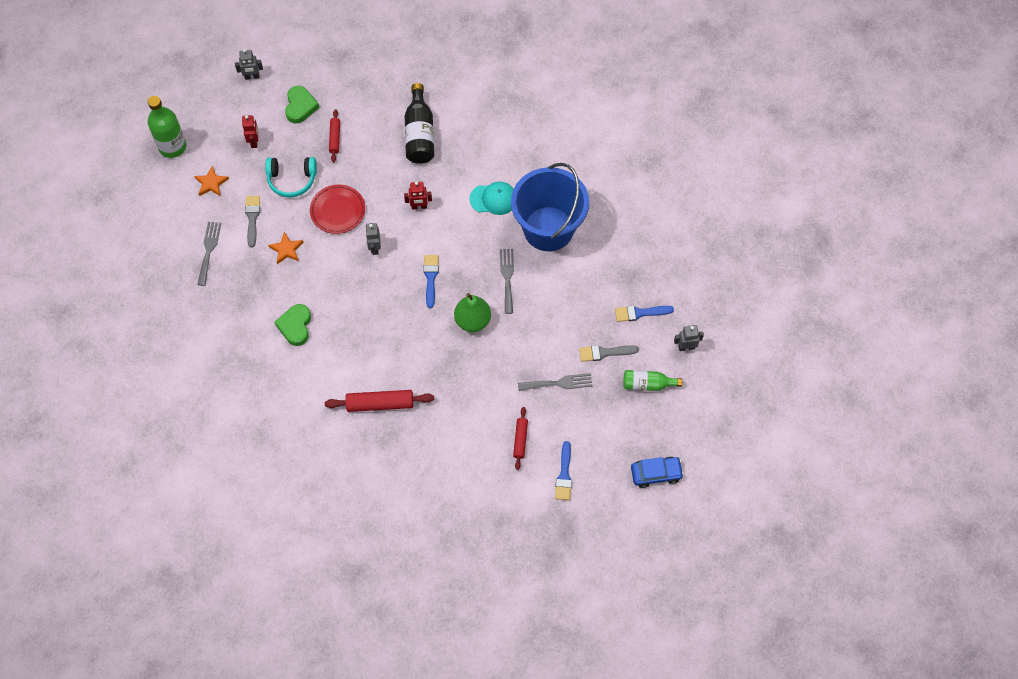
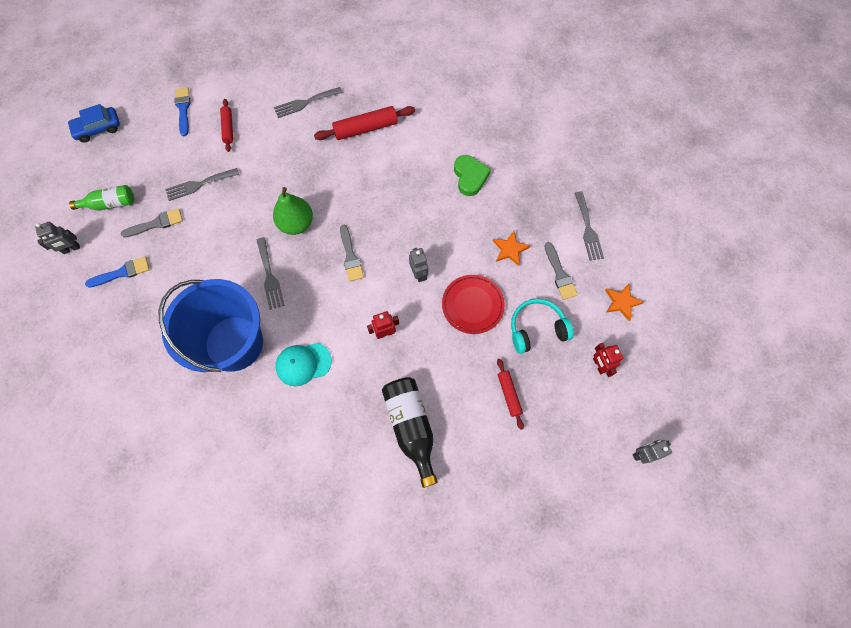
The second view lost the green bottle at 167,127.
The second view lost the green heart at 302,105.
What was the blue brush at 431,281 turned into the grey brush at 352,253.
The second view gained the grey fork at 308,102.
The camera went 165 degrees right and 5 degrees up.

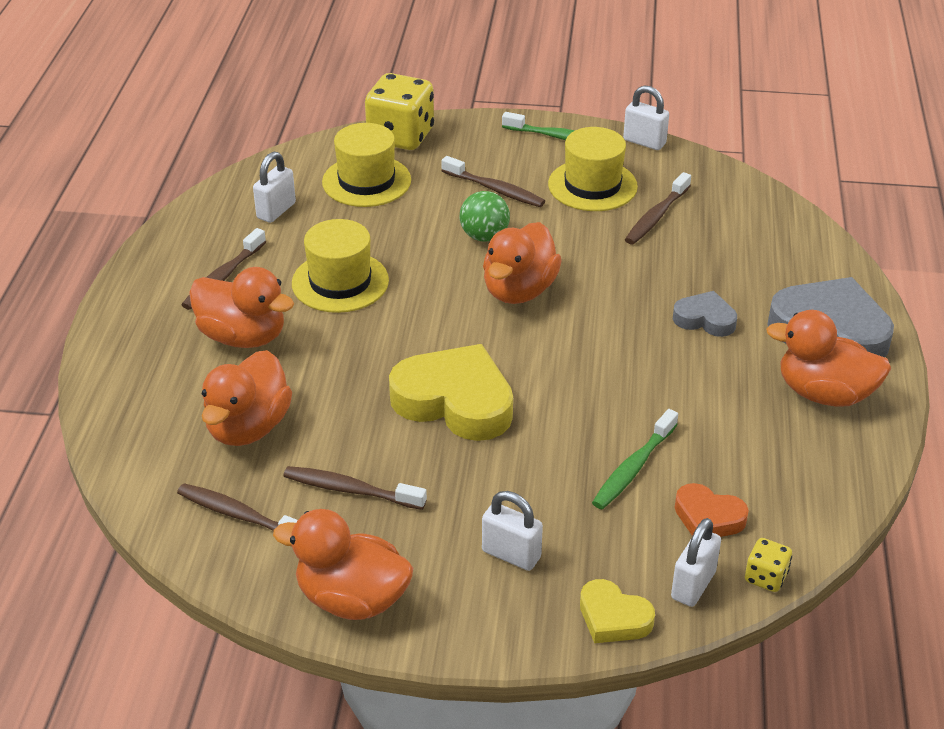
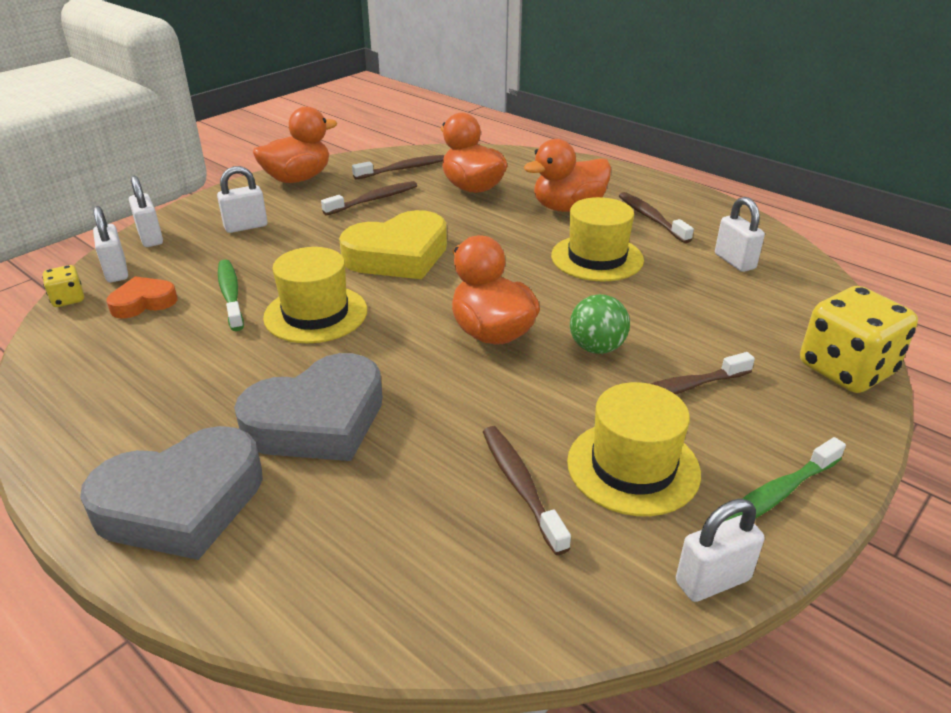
The yellow hat ended up elsewhere, having gone from 366,165 to 315,295.
Where the yellow heart stood at 617,611, the white padlock came to stand at 146,211.
The size of the grey heart at 705,314 changed by a factor of 1.89.
The second view lost the orange duck at 828,358.
The camera went 125 degrees right and 5 degrees down.

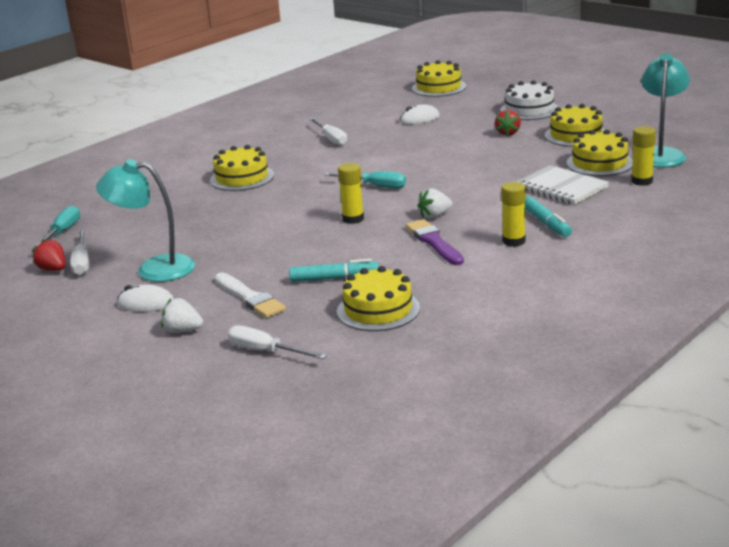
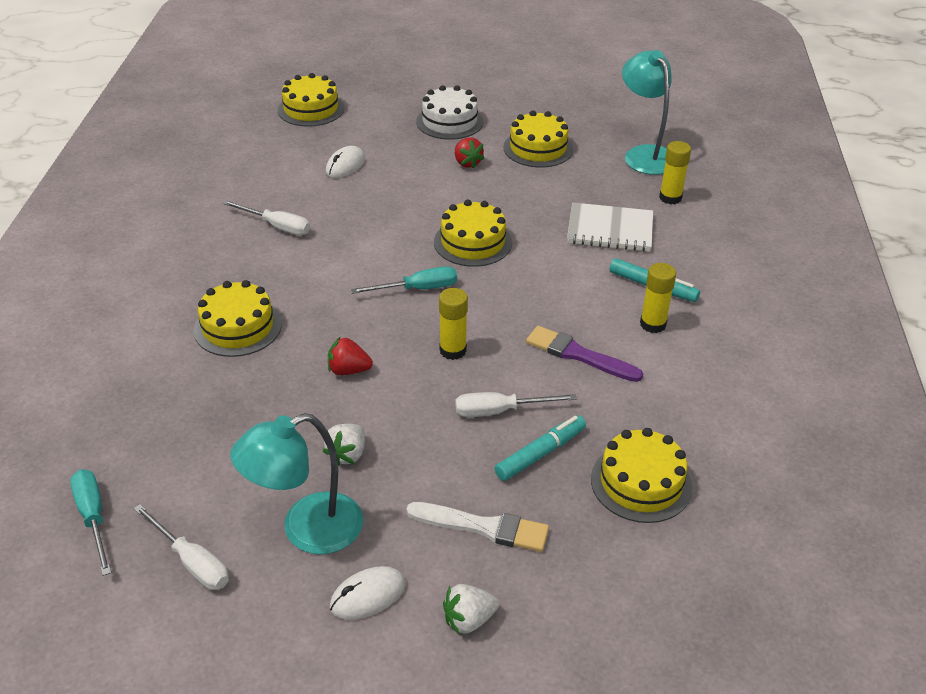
The red strawberry ended up elsewhere, having gone from 49,255 to 350,356.
The white screwdriver ended up elsewhere, having gone from 277,342 to 516,404.
The white strawberry ended up elsewhere, having gone from 435,203 to 344,445.
The yellow cake ended up elsewhere, having gone from 599,153 to 473,233.
The camera went 40 degrees left and 15 degrees up.

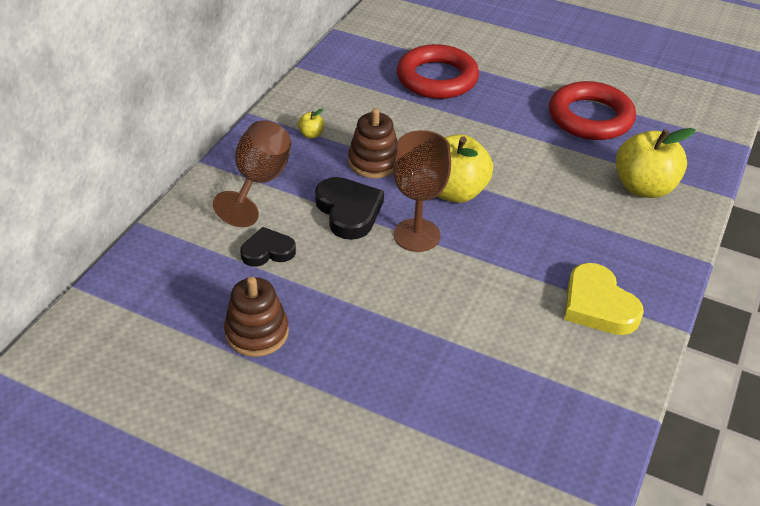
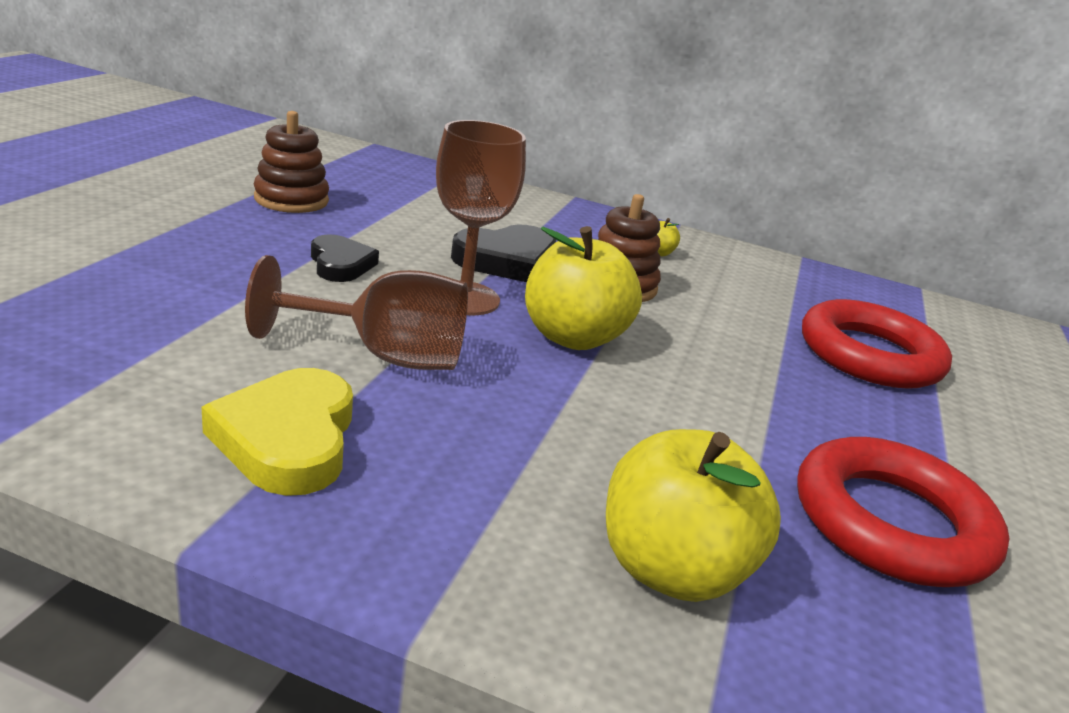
The brown goblet ended up elsewhere, having gone from 252,173 to 356,312.
The black heart ended up elsewhere, having gone from 268,247 to 345,258.
The yellow heart at 604,299 ended up facing another way, 60 degrees counterclockwise from before.
The camera went 80 degrees right and 15 degrees down.

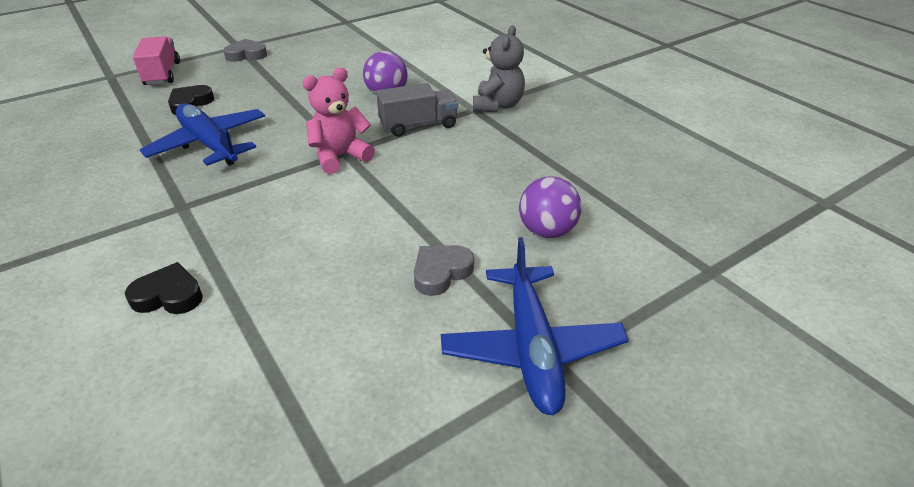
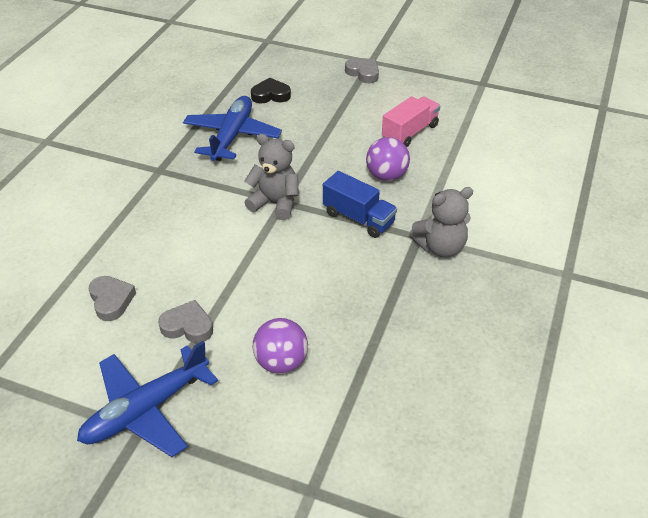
The second view lost the black heart at 164,288.
The pink truck ended up elsewhere, having gone from 156,60 to 411,121.
What was the pink teddy bear at 338,121 turned into the grey teddy bear at 272,177.
What was the grey truck at 417,109 turned into the blue truck at 360,204.
The second view gained the grey heart at 112,298.
The camera went 55 degrees right and 5 degrees up.

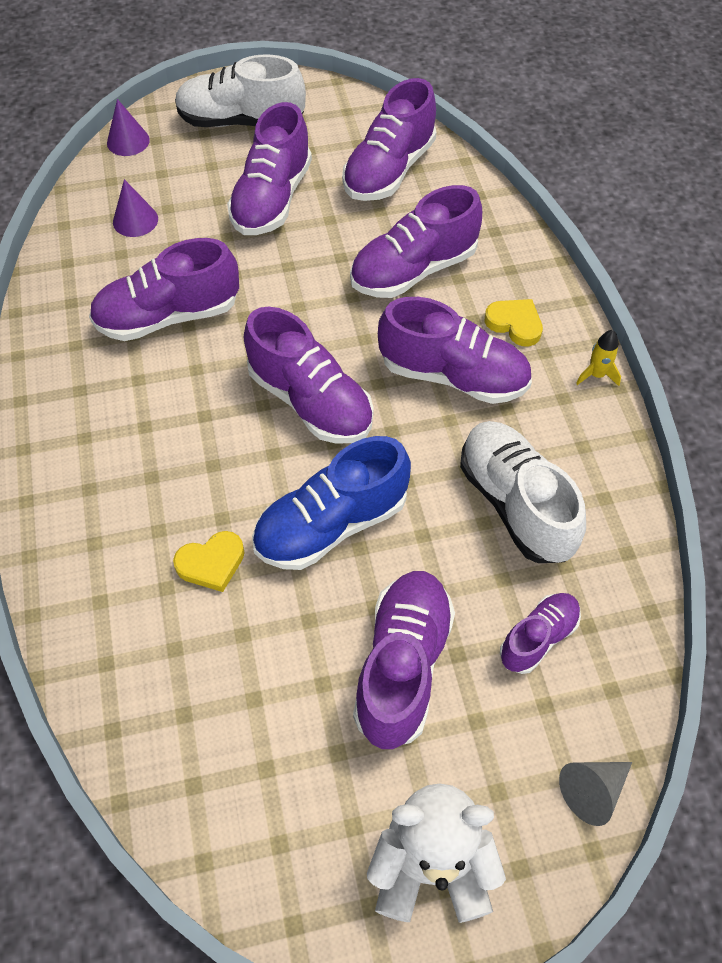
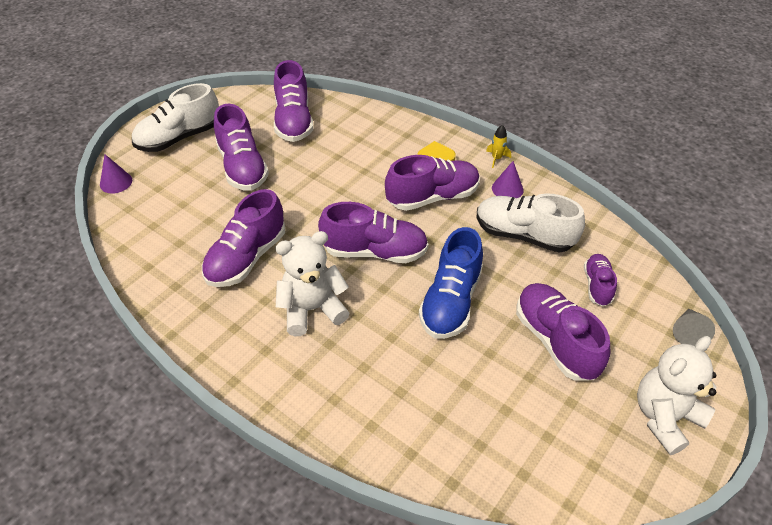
The purple cone ended up elsewhere, having gone from 135,208 to 508,179.
The second view lost the yellow heart at 208,561.
The second view lost the purple shoe at 416,241.
The second view gained the white teddy bear at 312,283.
The camera went 40 degrees left and 10 degrees down.

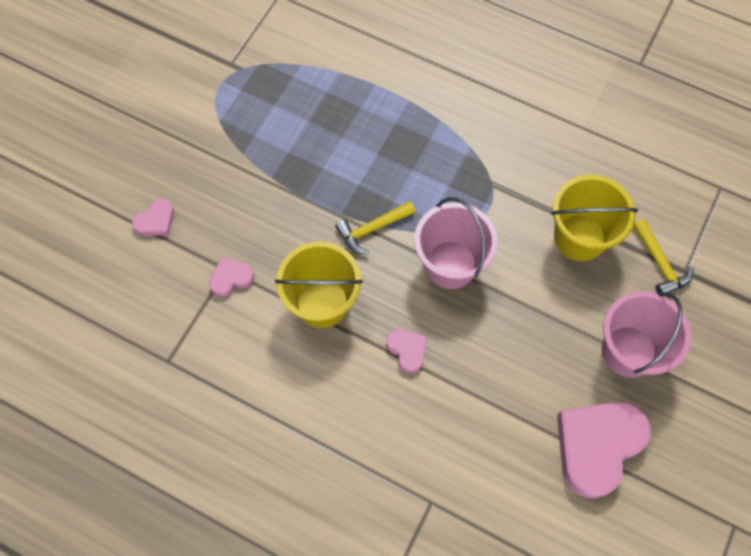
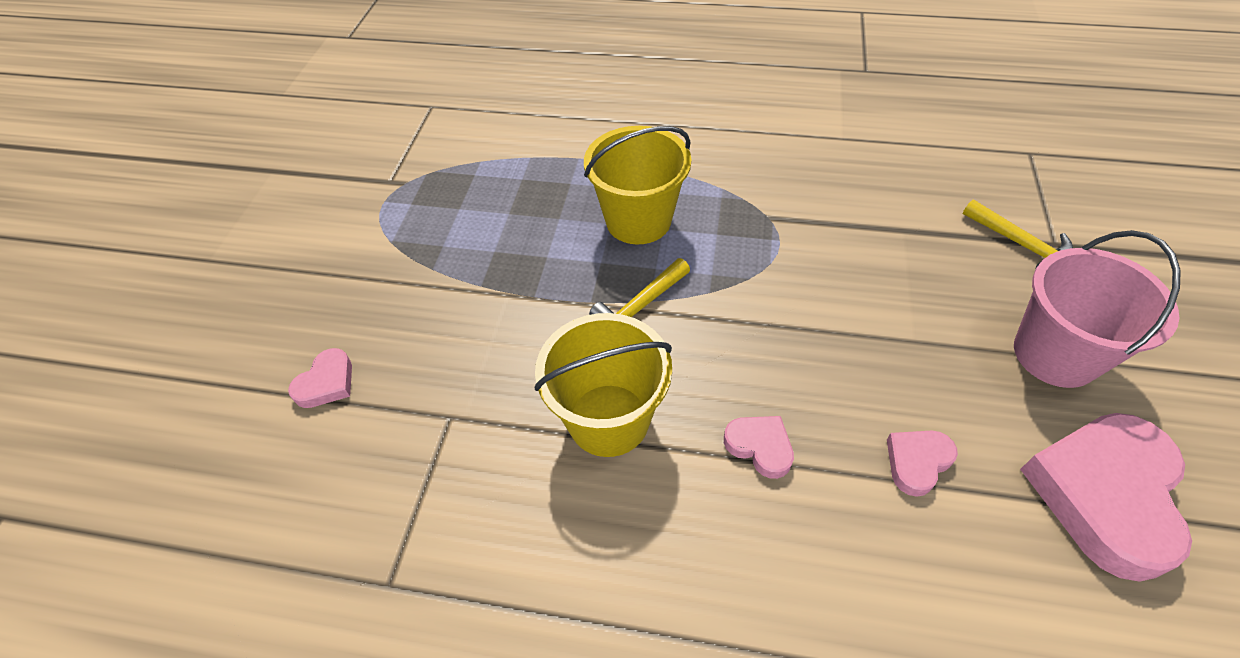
The pink heart ended up elsewhere, having gone from 231,277 to 922,464.
The second view lost the pink bucket at 456,243.
The yellow bucket ended up elsewhere, having gone from 594,218 to 637,185.
The camera went 15 degrees left and 15 degrees down.

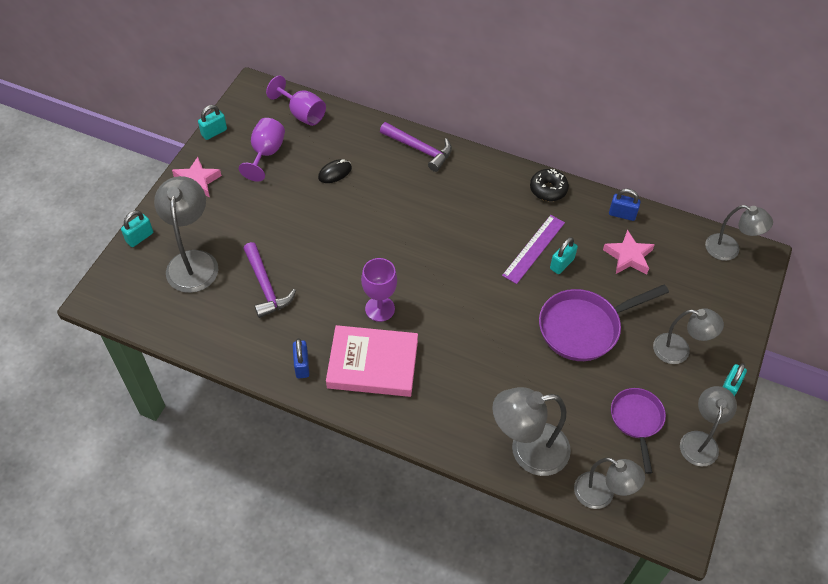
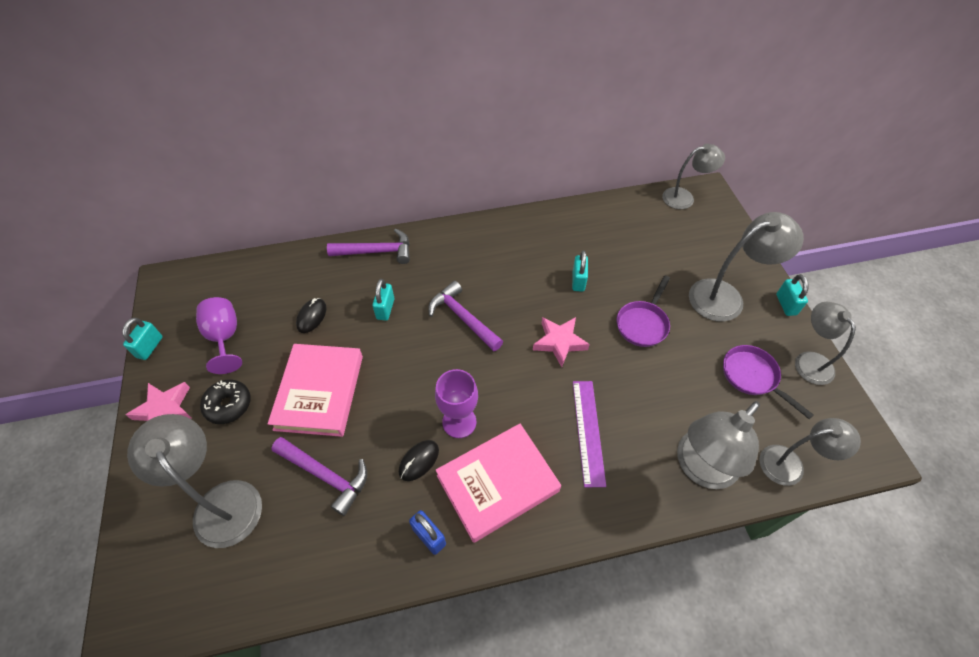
The turquoise padlock ended up elsewhere, having gone from 137,228 to 383,300.
The second view lost the purple goblet at 296,101.
The purple ruler ended up elsewhere, having gone from 533,249 to 589,434.
The black donut ended up elsewhere, having gone from 549,185 to 225,402.
The size of the purple pan at 604,322 changed by a factor of 0.63.
The pink star ended up elsewhere, having gone from 629,252 to 561,342.
The second view lost the blue padlock at 625,205.
The size of the grey lamp at 688,336 changed by a factor of 1.50.
The second view gained the pink book at 315,390.
The second view gained the black mouse at 419,460.
The second view gained the purple hammer at 465,316.
The camera went 35 degrees left and 0 degrees up.

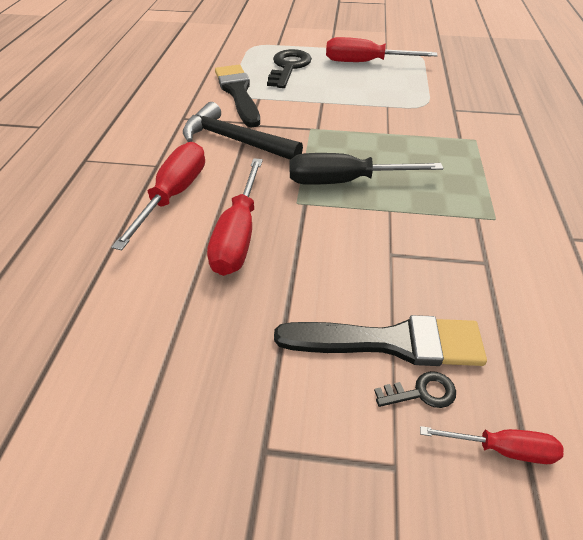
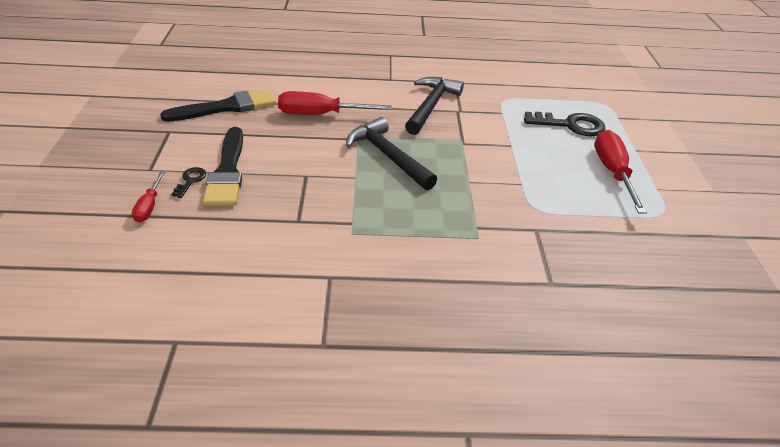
The second view lost the red screwdriver at 158,196.
The black brush ended up elsewhere, having gone from 237,96 to 218,105.
Where the black screwdriver stood at 366,169, the black hammer came to stand at 391,153.
The black key at 415,389 ended up facing another way, 150 degrees counterclockwise from before.
The camera went 80 degrees right and 5 degrees down.

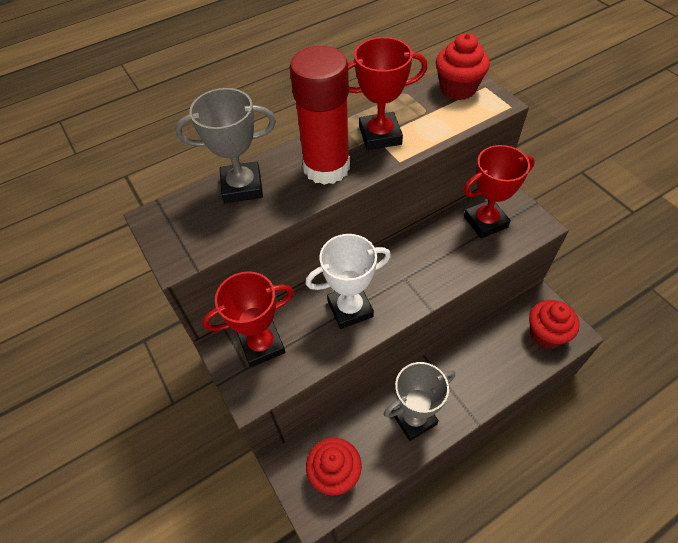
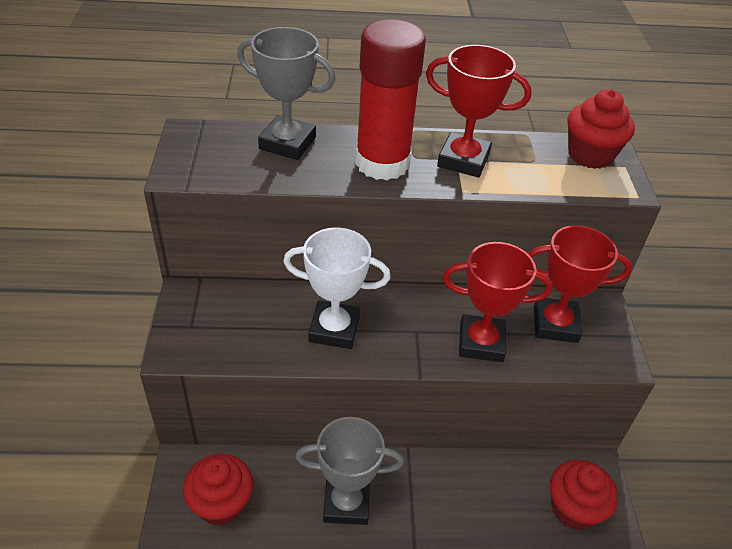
The red trophy ended up elsewhere, having gone from 248,319 to 498,302.
The camera went 25 degrees right and 10 degrees down.

